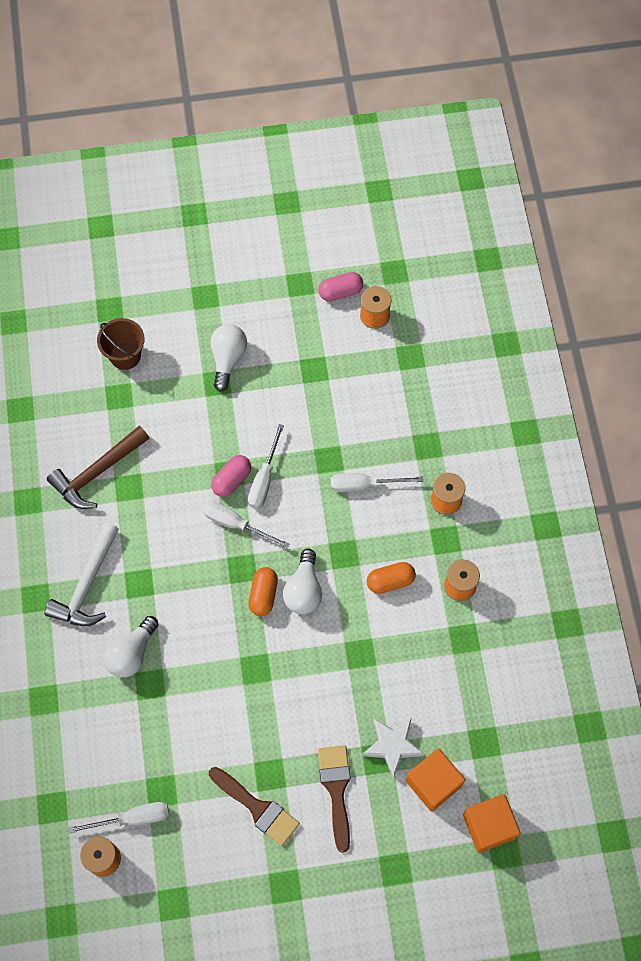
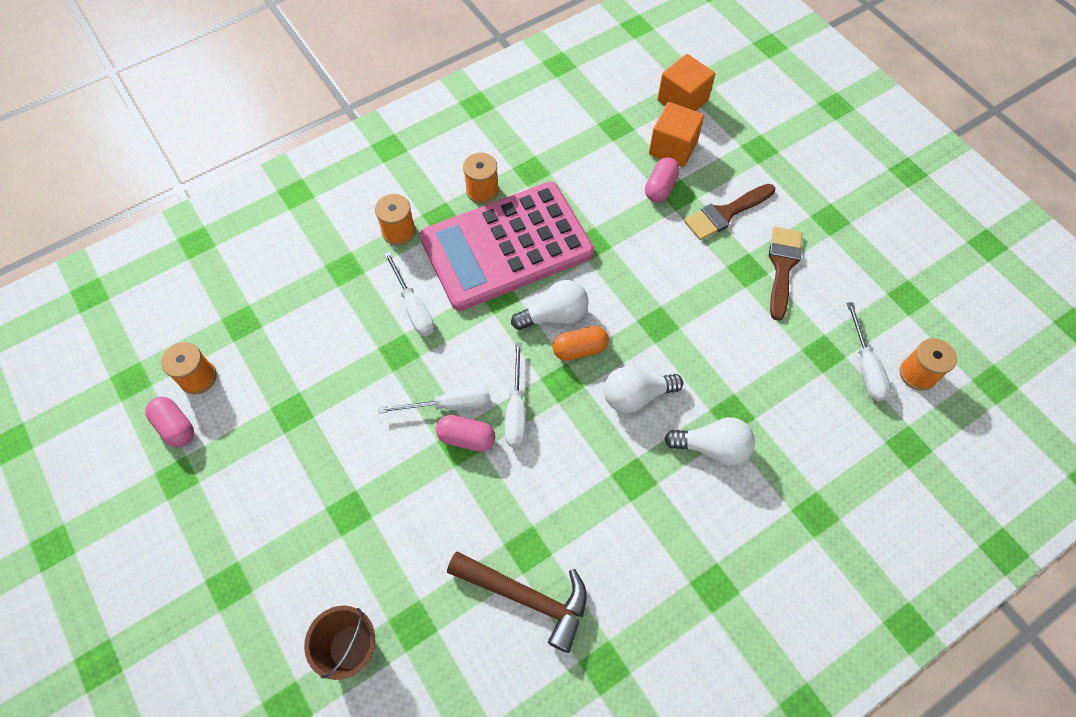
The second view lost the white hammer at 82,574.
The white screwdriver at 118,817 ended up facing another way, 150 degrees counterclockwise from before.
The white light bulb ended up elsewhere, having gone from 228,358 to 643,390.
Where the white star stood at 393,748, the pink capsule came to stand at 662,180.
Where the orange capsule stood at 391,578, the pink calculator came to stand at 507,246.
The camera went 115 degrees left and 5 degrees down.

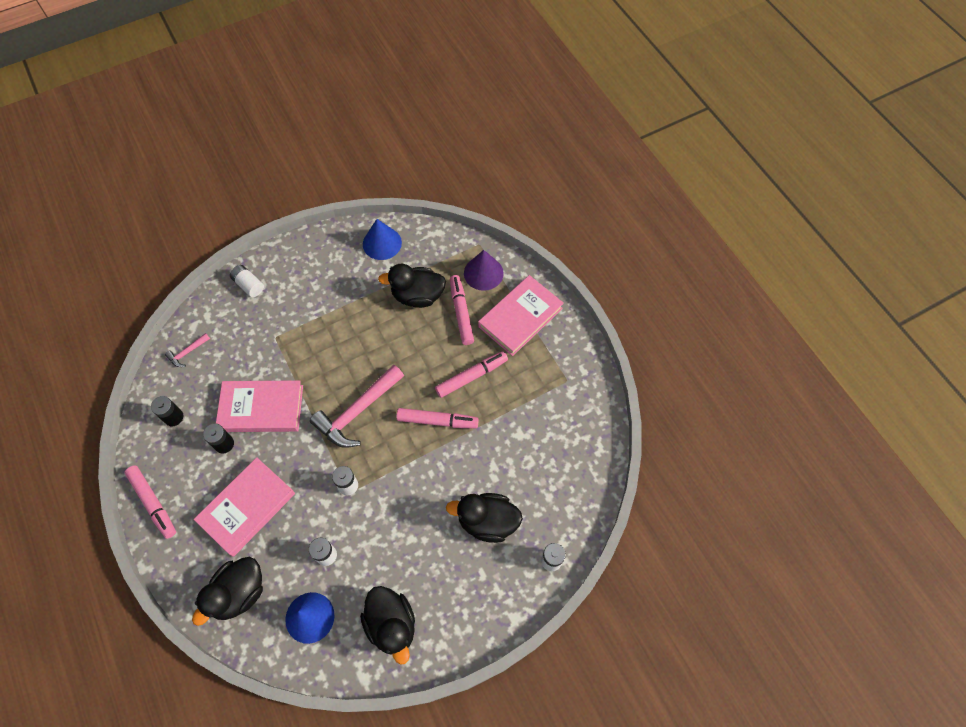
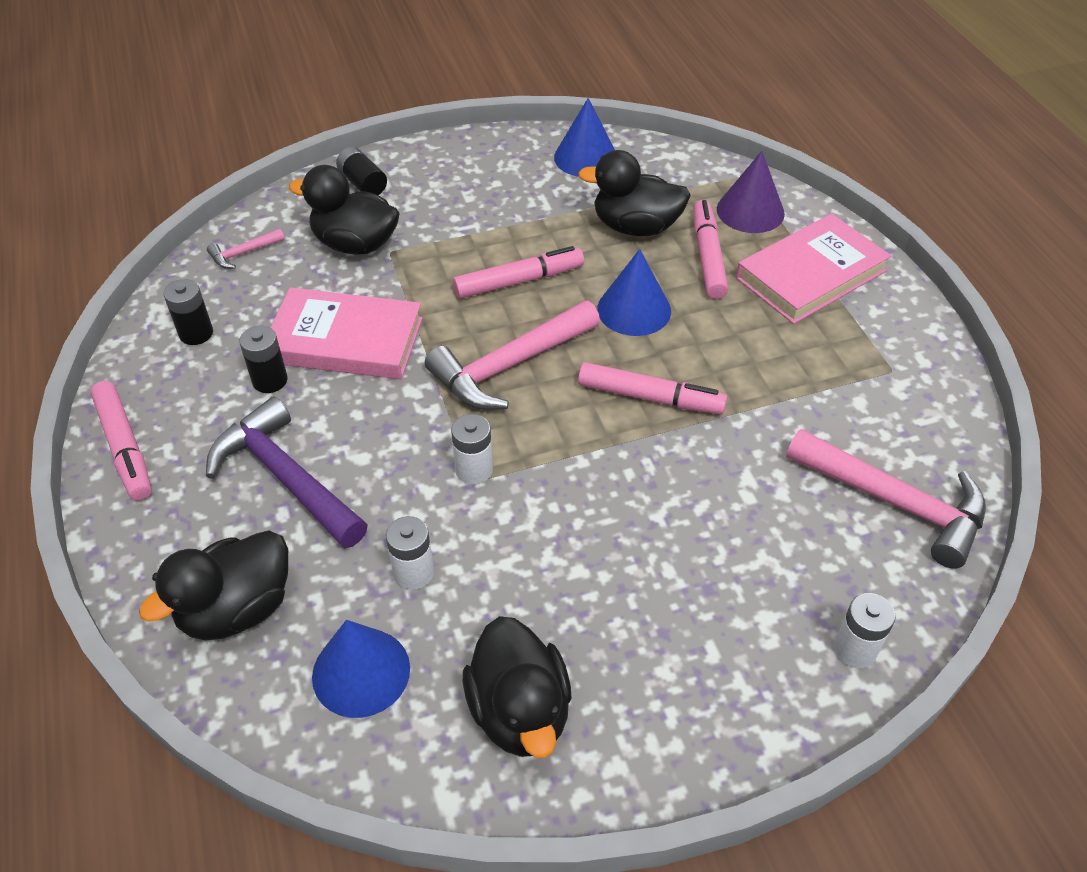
Where the pink book stood at 244,507, the purple hammer came to stand at 287,472.
What was the white battery at 247,281 turned into the black battery at 361,171.
The pink marker ended up elsewhere, having gone from 471,374 to 518,272.
The black duck ended up elsewhere, having gone from 484,518 to 344,210.
The second view gained the blue cone at 634,292.
The second view gained the pink hammer at 886,499.
The camera went 10 degrees right and 15 degrees down.

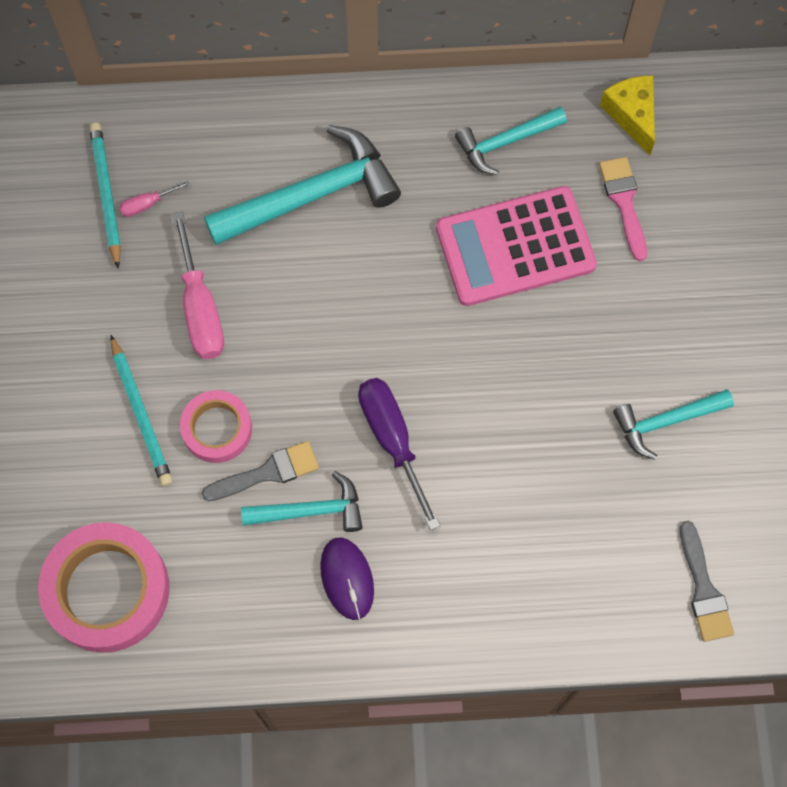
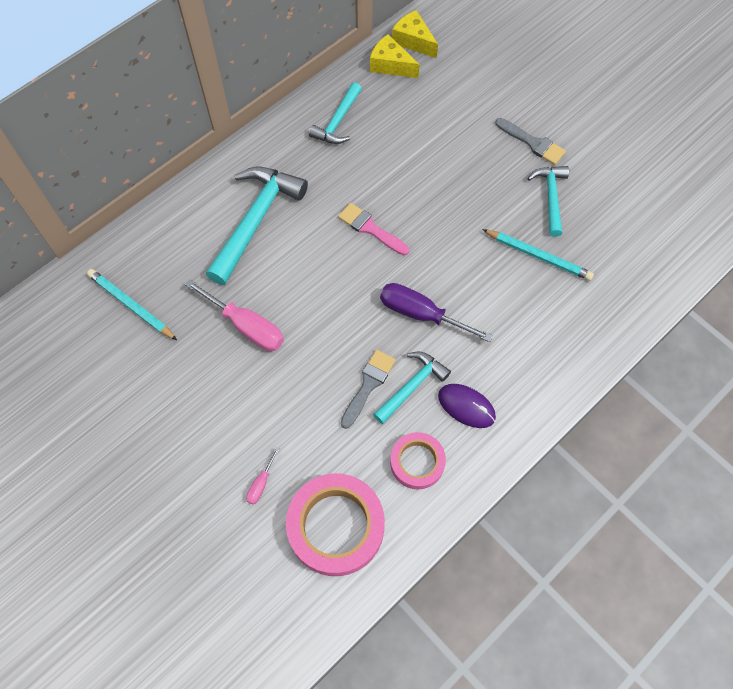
The turquoise pencil ended up elsewhere, having gone from 141,410 to 538,255.
The pink screwdriver ended up elsewhere, having gone from 154,199 to 263,476.
The pink tape ended up elsewhere, having gone from 216,426 to 418,460.
The second view lost the pink calculator at 516,246.
The pink brush ended up elsewhere, having gone from 623,209 to 373,229.
The turquoise hammer at 673,424 ended up facing another way, 150 degrees clockwise from before.
The grey brush ended up elsewhere, having gone from 707,581 to 530,141.
The second view gained the yellow cheese at 415,34.
The camera went 40 degrees left and 5 degrees down.

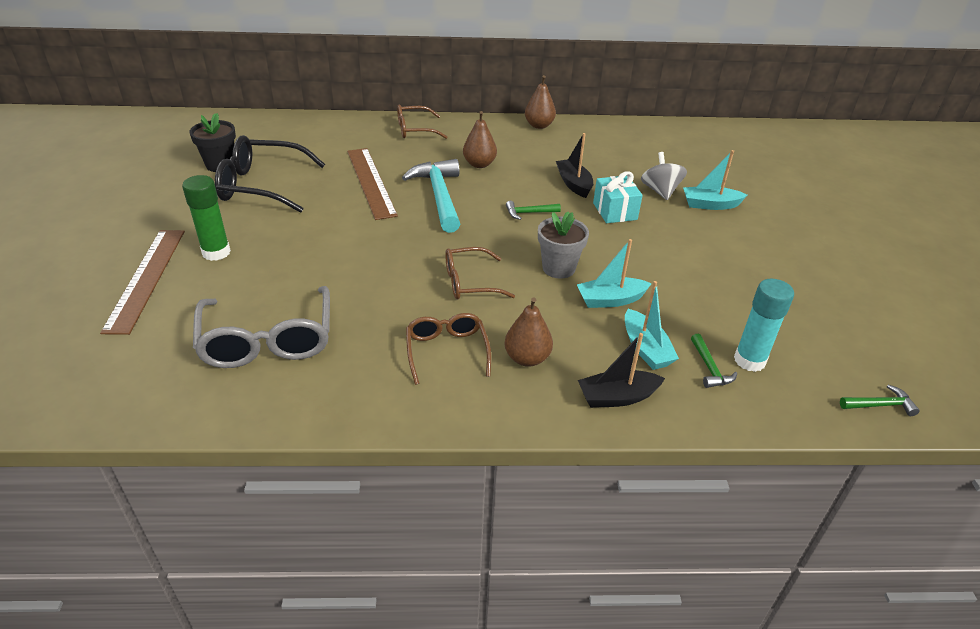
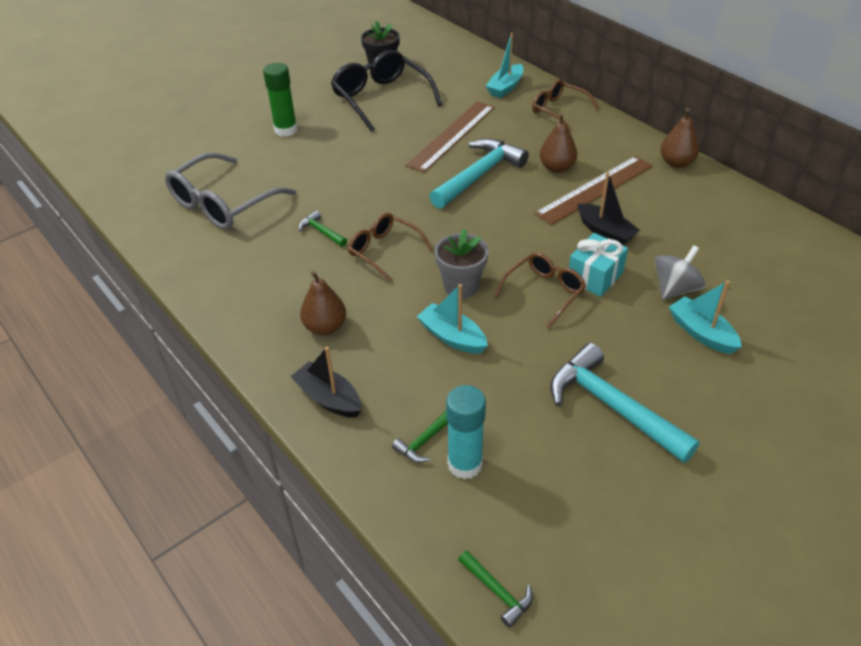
The brown ruler ended up elsewhere, having gone from 142,282 to 593,190.
The brown glasses ended up elsewhere, having gone from 448,349 to 540,290.
The green hammer ended up elsewhere, having gone from 533,210 to 323,229.
The black boat at 574,165 ended up facing another way, 105 degrees clockwise from before.
The turquoise boat ended up elsewhere, having gone from 652,325 to 504,65.
The second view gained the turquoise hammer at 625,403.
The camera went 55 degrees right and 5 degrees up.

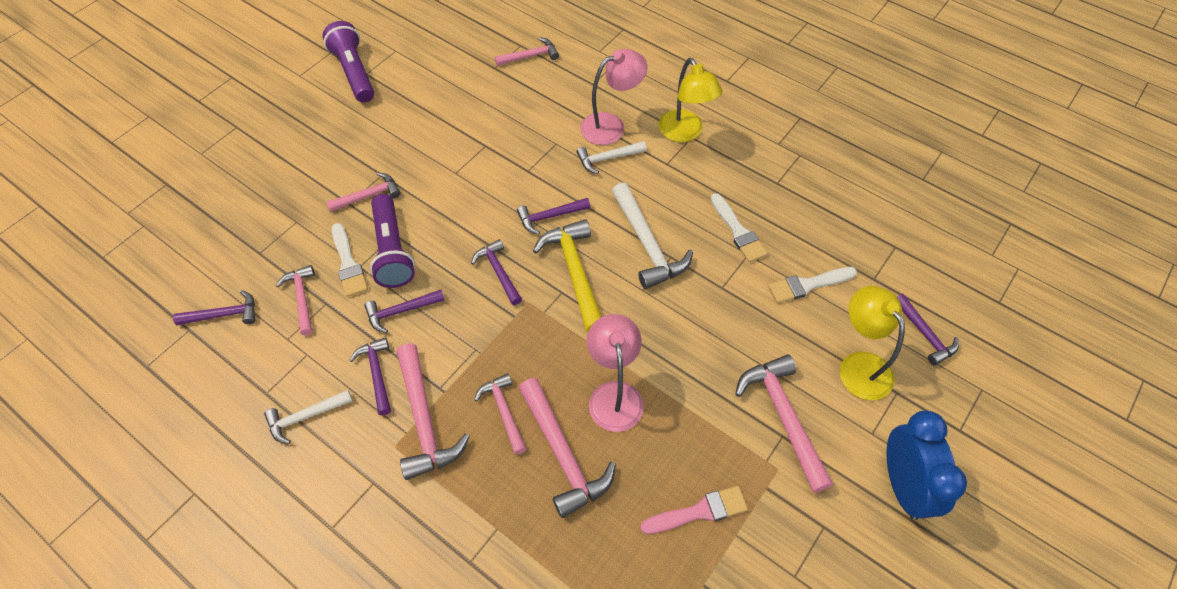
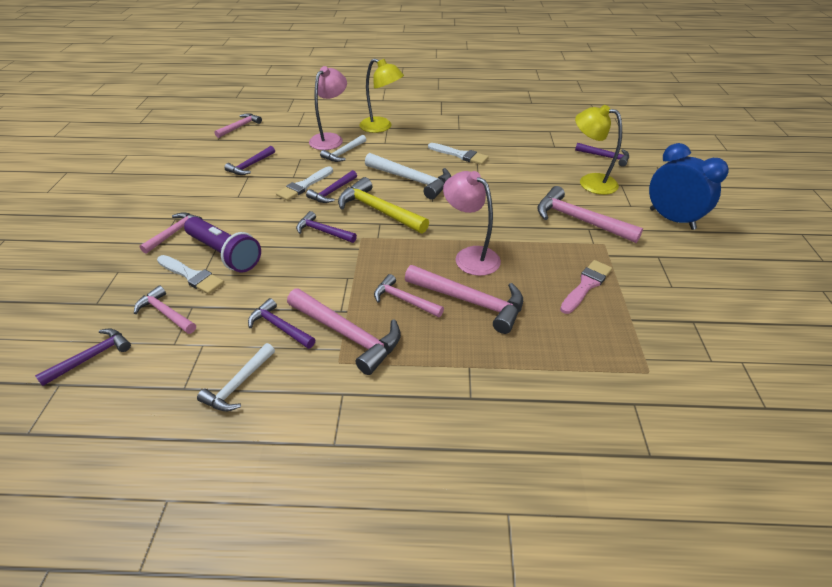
The second view lost the purple flashlight at 348,62.
The purple hammer ended up elsewhere, having gone from 404,311 to 249,160.
The white brush ended up elsewhere, having gone from 812,285 to 304,183.
The camera went 35 degrees left and 15 degrees down.

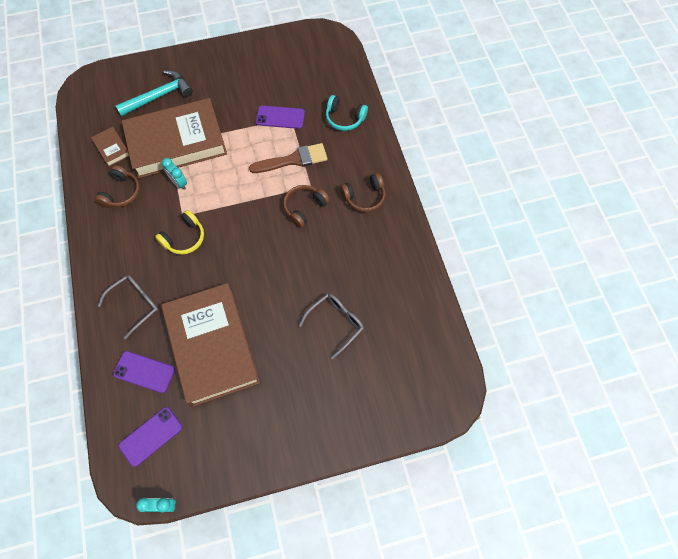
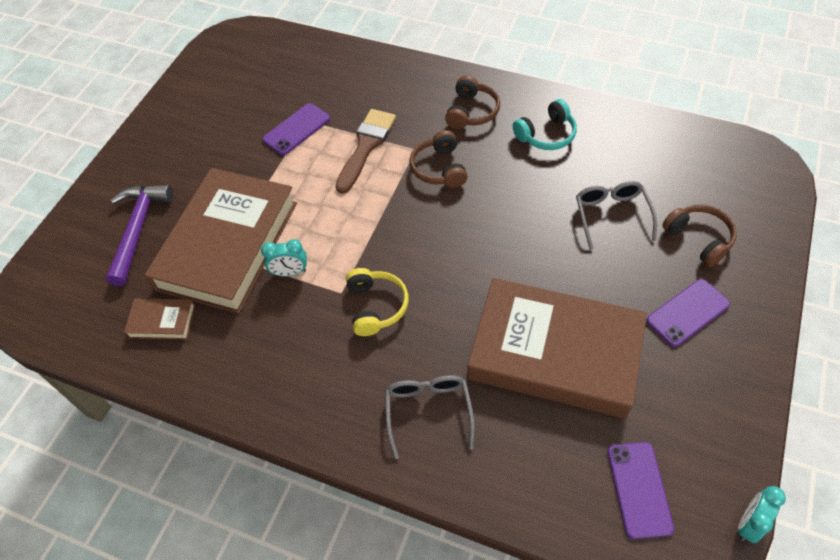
The brown headphones ended up elsewhere, having gone from 117,186 to 699,236.
The purple phone ended up elsewhere, having gone from 144,372 to 688,313.
What was the turquoise hammer at 154,93 turned into the purple hammer at 139,235.
The turquoise headphones ended up elsewhere, having gone from 347,113 to 545,124.
The camera went 50 degrees left and 10 degrees down.

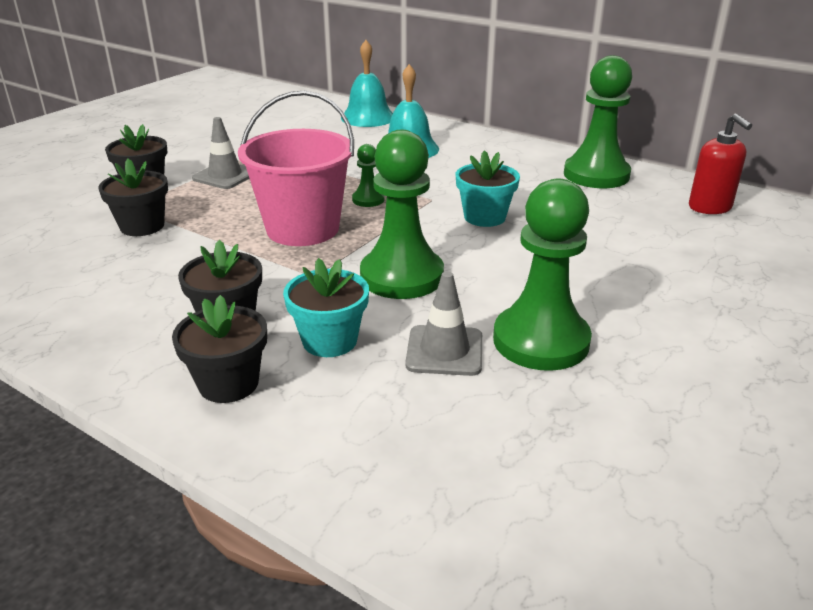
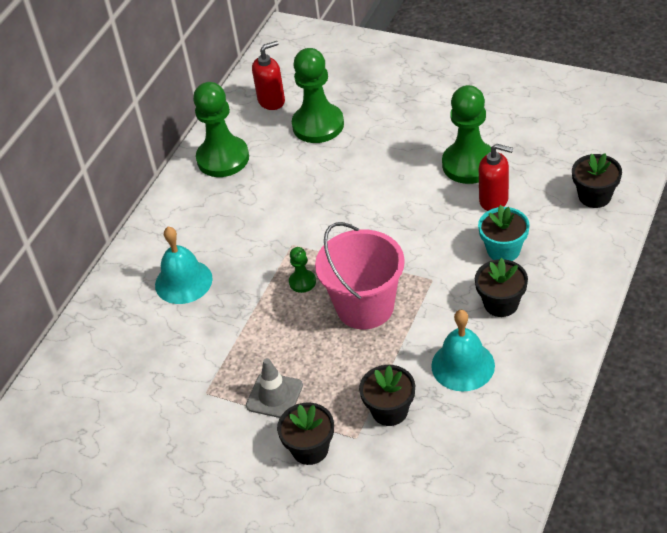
The black flower pot ended up elsewhere, having gone from 219,349 to 597,180.
The turquoise bell ended up elsewhere, having gone from 367,83 to 463,350.
The green pawn ended up elsewhere, having gone from 402,214 to 318,95.
Where the grey traffic cone stood at 443,323, the red soap dispenser came to stand at 496,177.
The second view lost the turquoise flower pot at 488,188.
The camera went 95 degrees left and 15 degrees up.

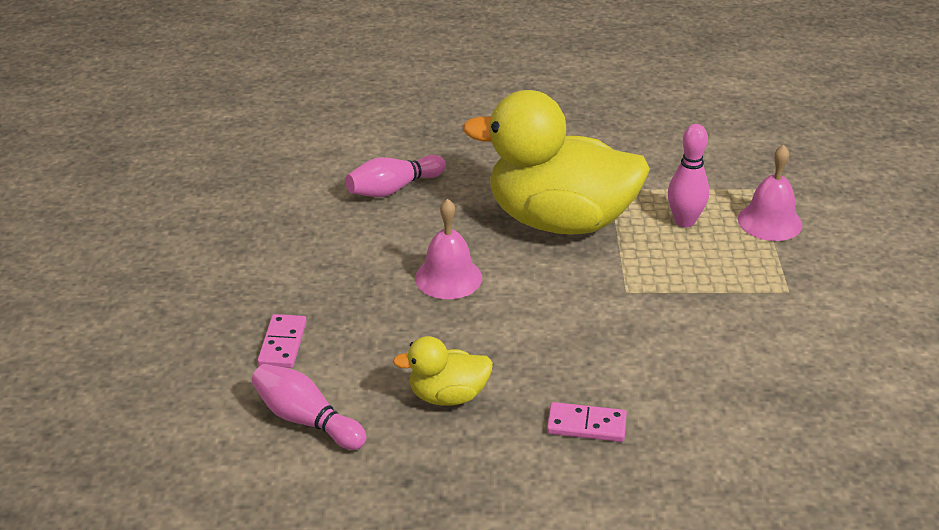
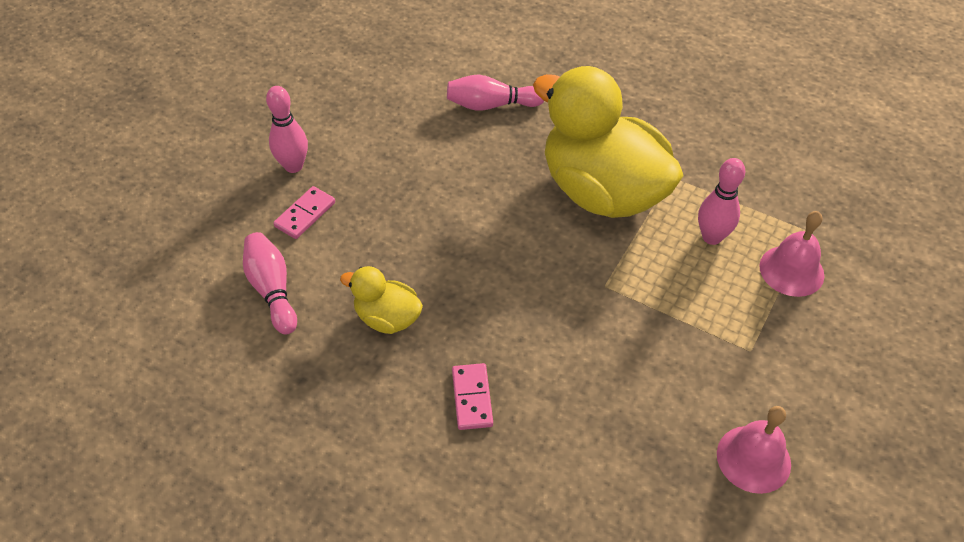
The pink bell ended up elsewhere, having gone from 448,249 to 754,450.
The pink domino at 587,422 ended up facing another way, 45 degrees clockwise from before.
The second view gained the pink bowling pin at 287,129.
The camera went 30 degrees right and 15 degrees up.

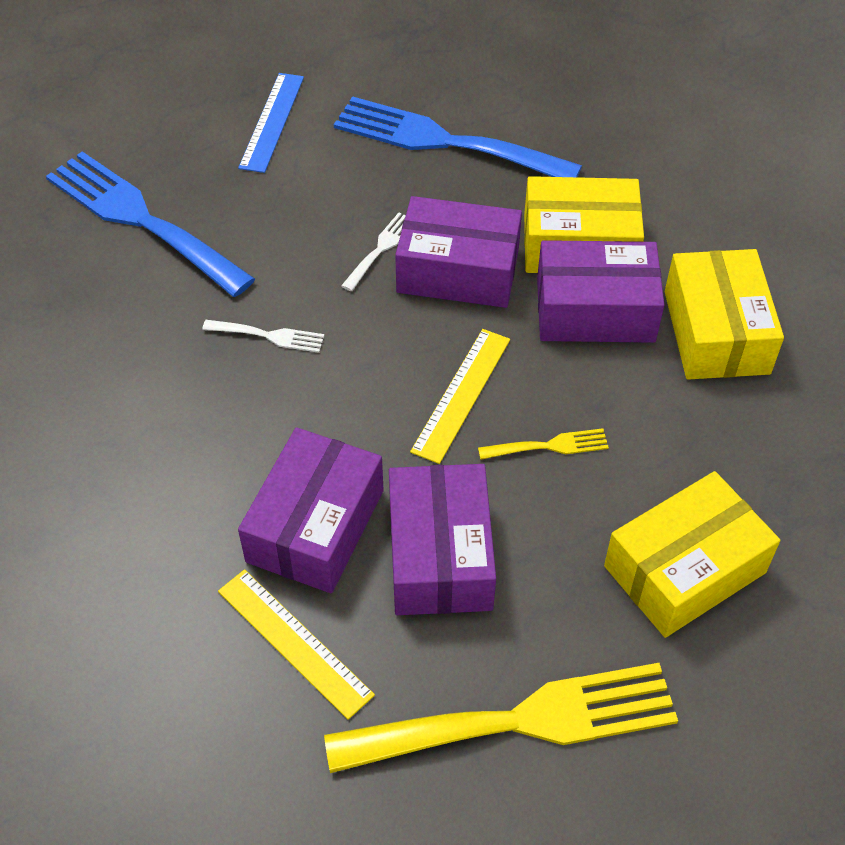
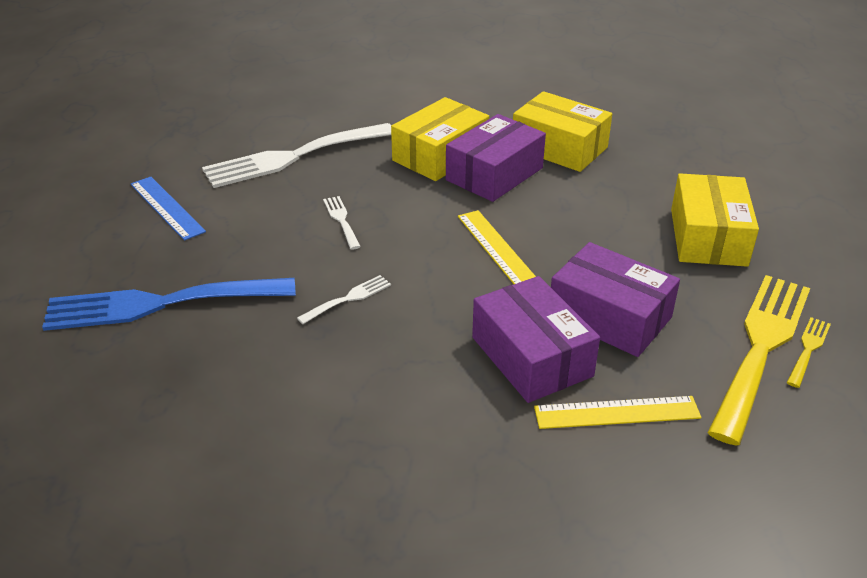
What was the blue fork at 458,136 turned into the white fork at 296,155.
The second view lost the purple box at 458,252.
The yellow fork ended up elsewhere, having gone from 543,444 to 809,352.
The camera went 50 degrees left and 15 degrees down.

